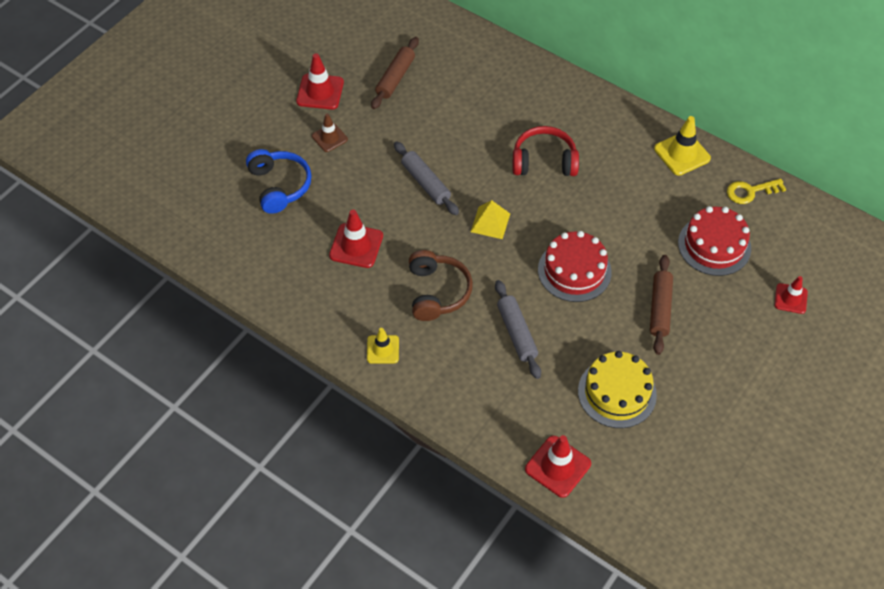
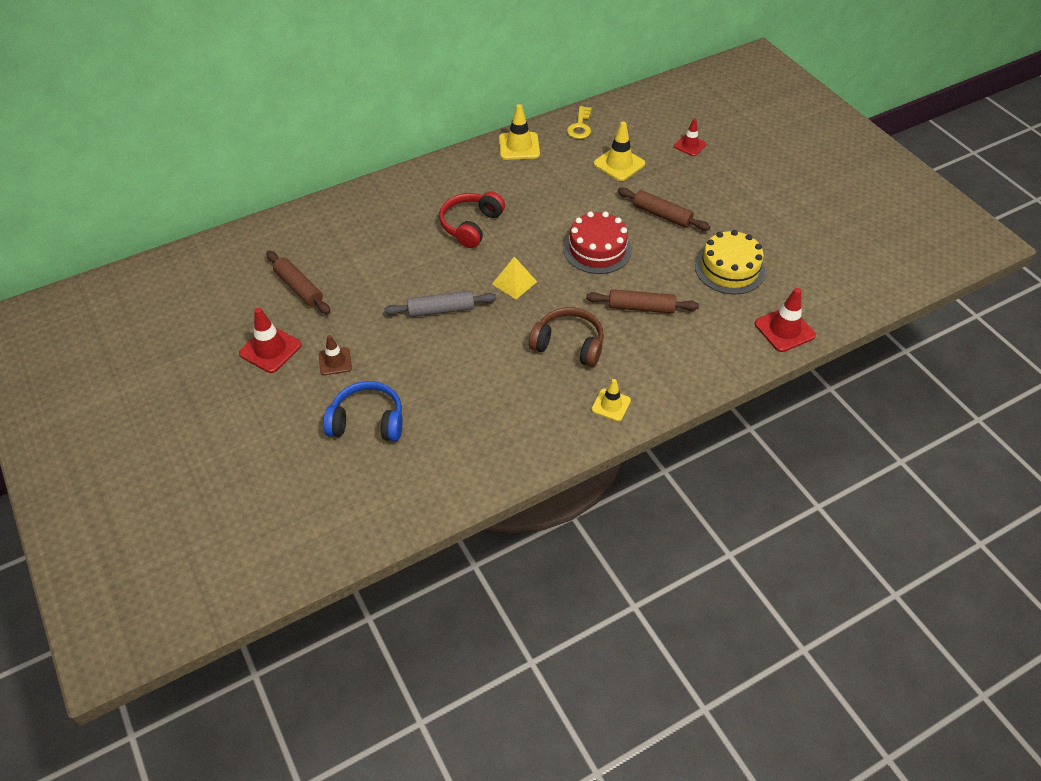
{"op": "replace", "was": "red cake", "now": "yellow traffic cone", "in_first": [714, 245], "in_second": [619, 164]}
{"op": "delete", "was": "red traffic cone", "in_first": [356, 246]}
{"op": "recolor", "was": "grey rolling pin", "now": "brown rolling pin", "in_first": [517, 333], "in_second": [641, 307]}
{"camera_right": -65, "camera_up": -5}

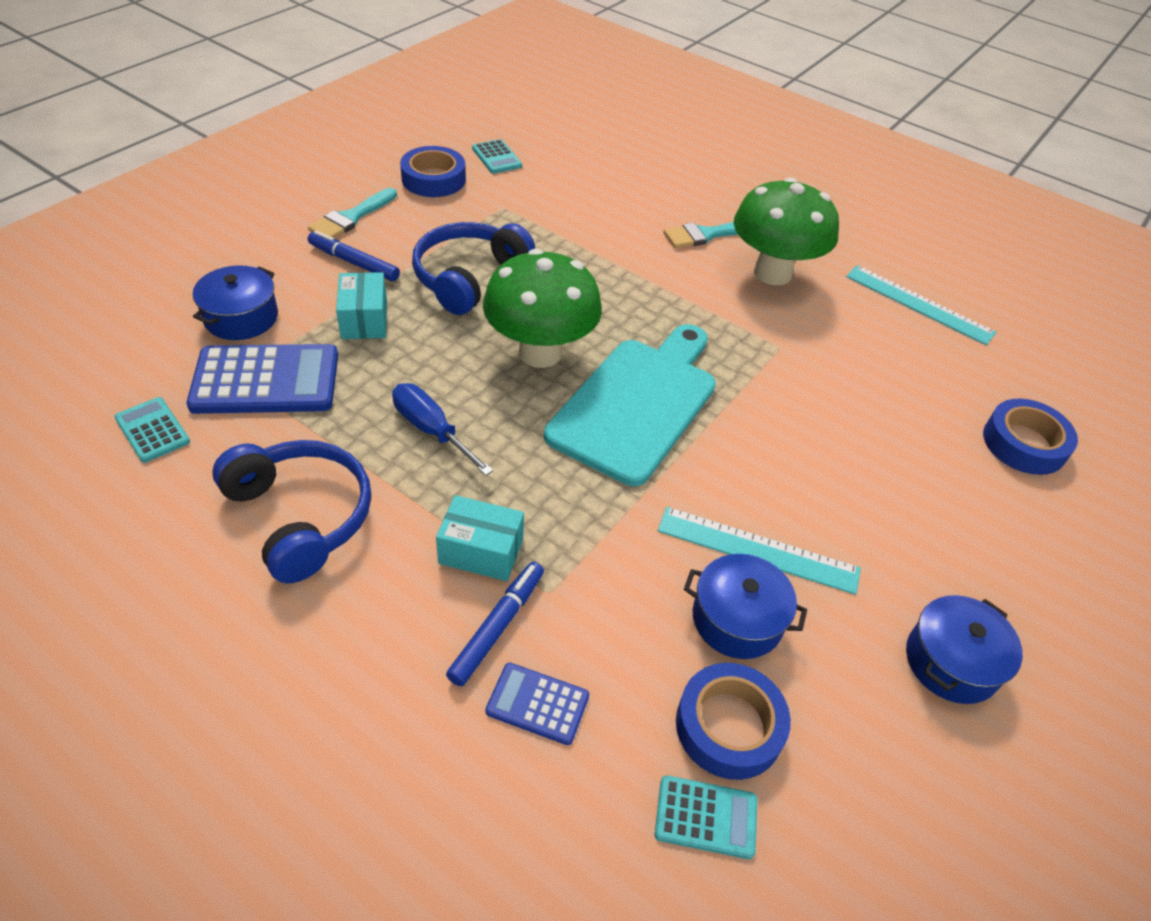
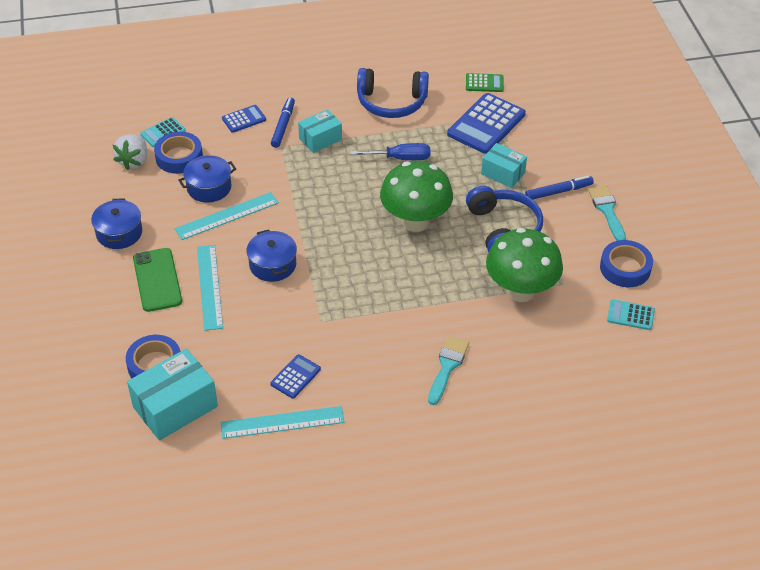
{"op": "move", "was": "green mushroom", "in_first": [772, 273], "in_second": [520, 291]}
{"op": "move", "was": "blue pot", "in_first": [241, 317], "in_second": [272, 265]}
{"op": "delete", "was": "turquoise cutting board", "in_first": [637, 404]}
{"op": "recolor", "was": "turquoise calculator", "now": "green calculator", "in_first": [152, 430], "in_second": [484, 83]}
{"op": "rotate", "was": "blue marker", "in_first": [497, 627], "in_second": [283, 126], "clockwise": -150}
{"op": "insert", "now": "white strawberry", "in_second": [134, 161]}
{"op": "insert", "now": "turquoise ruler", "in_second": [210, 287]}
{"op": "insert", "now": "green phone", "in_second": [157, 280]}
{"op": "insert", "now": "turquoise box", "in_second": [175, 407]}
{"op": "insert", "now": "blue calculator", "in_second": [295, 377]}
{"camera_right": 135, "camera_up": 0}

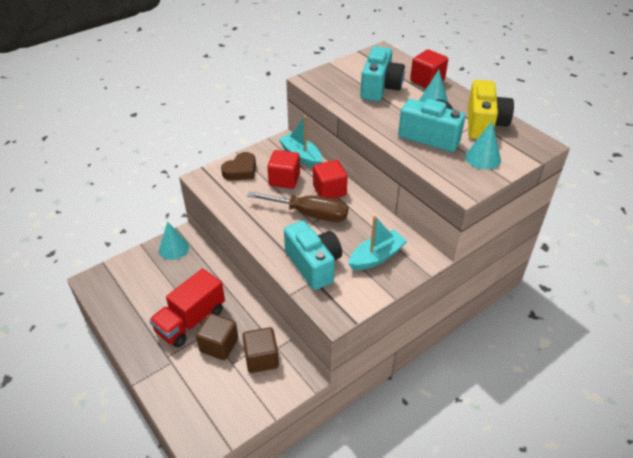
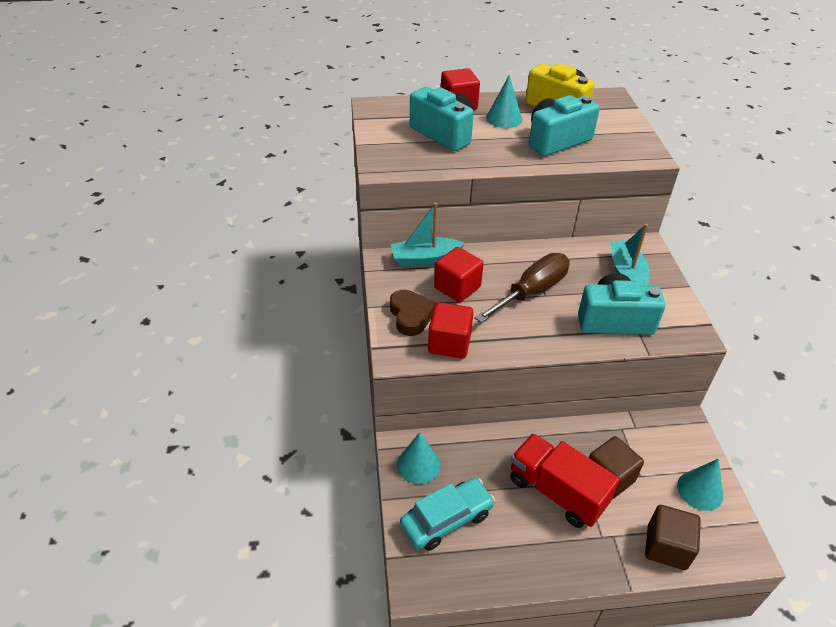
{"op": "move", "was": "turquoise cone", "in_first": [483, 158], "in_second": [700, 490]}
{"op": "move", "was": "red cube", "in_first": [329, 190], "in_second": [449, 343]}
{"op": "rotate", "was": "red truck", "in_first": [191, 321], "in_second": [557, 492], "clockwise": 150}
{"op": "move", "was": "brown cube", "in_first": [261, 358], "in_second": [666, 547]}
{"op": "insert", "now": "turquoise car", "in_second": [447, 519]}
{"camera_right": -60, "camera_up": 0}

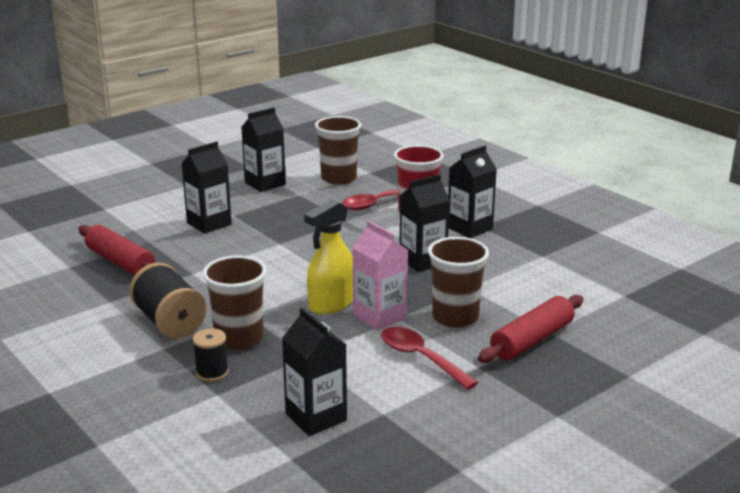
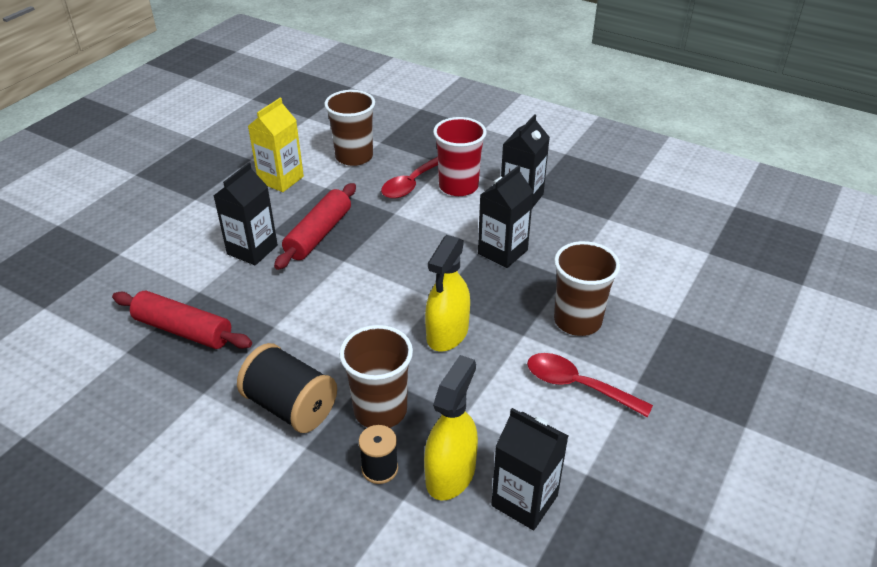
{"op": "recolor", "was": "black carton", "now": "yellow carton", "in_first": [265, 184], "in_second": [281, 179]}
{"op": "delete", "was": "pink carton", "in_first": [379, 316]}
{"op": "move", "was": "red rolling pin", "in_first": [532, 340], "in_second": [318, 234]}
{"op": "insert", "now": "yellow spray bottle", "in_second": [450, 474]}
{"camera_right": -20, "camera_up": 15}

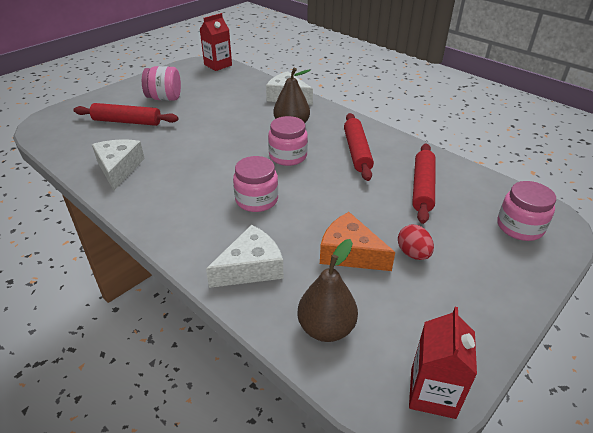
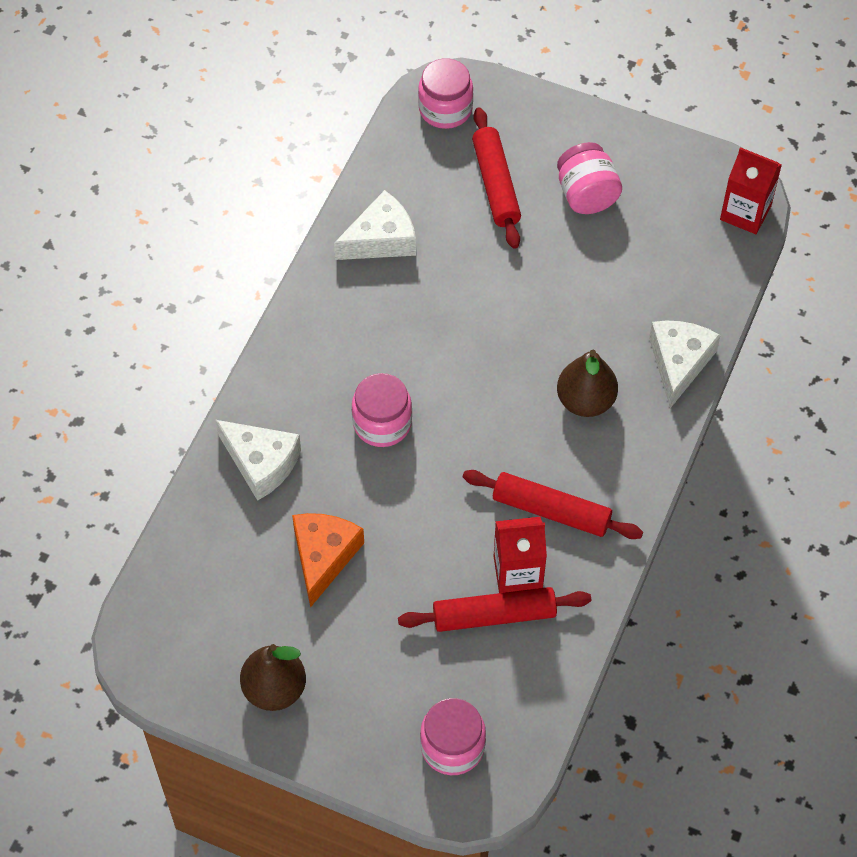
{"op": "rotate", "was": "red rolling pin", "in_first": [357, 151], "in_second": [551, 511], "clockwise": 45}
{"op": "move", "was": "pink jar", "in_first": [288, 156], "in_second": [445, 109]}
{"op": "delete", "was": "red egg", "in_first": [413, 254]}
{"op": "move", "was": "brown pear", "in_first": [326, 328], "in_second": [274, 689]}
{"op": "move", "was": "red carton", "in_first": [432, 393], "in_second": [518, 573]}
{"camera_right": 70, "camera_up": 20}

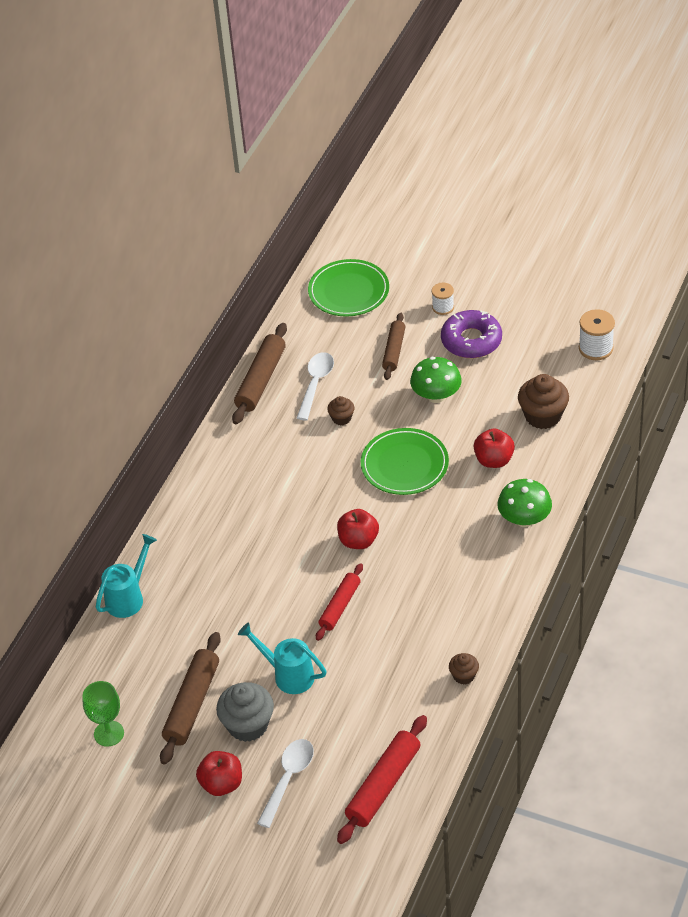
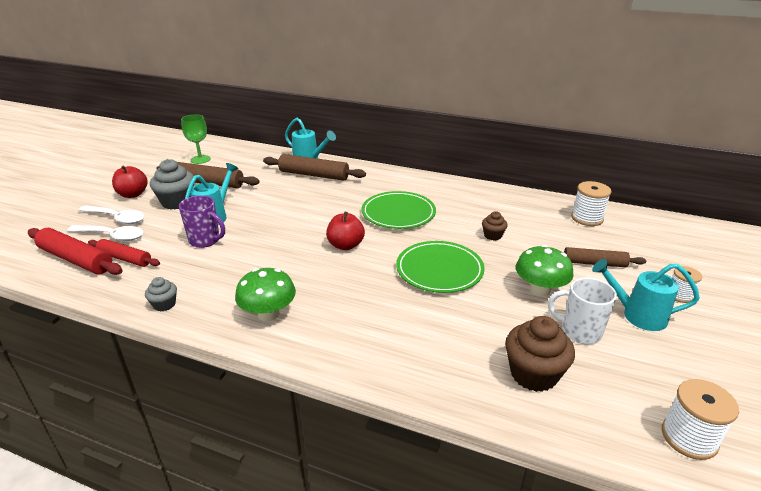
{"op": "move", "was": "green plate", "in_first": [348, 291], "in_second": [398, 213]}
{"op": "replace", "was": "purple donut", "now": "turquoise watering can", "in_first": [471, 341], "in_second": [637, 315]}
{"op": "move", "was": "brown rolling pin", "in_first": [261, 380], "in_second": [314, 175]}
{"op": "move", "was": "white spoon", "in_first": [315, 384], "in_second": [112, 236]}
{"op": "delete", "was": "red apple", "in_first": [494, 460]}
{"op": "move", "was": "green mushroom", "in_first": [524, 519], "in_second": [268, 314]}
{"op": "move", "was": "red rolling pin", "in_first": [340, 606], "in_second": [124, 258]}
{"op": "recolor", "was": "brown cupcake", "now": "grey cupcake", "in_first": [464, 676], "in_second": [164, 304]}
{"op": "insert", "now": "white spool", "in_second": [587, 218]}
{"op": "insert", "now": "purple mug", "in_second": [205, 240]}
{"op": "insert", "now": "white mug", "in_second": [579, 332]}
{"camera_right": 85, "camera_up": -15}

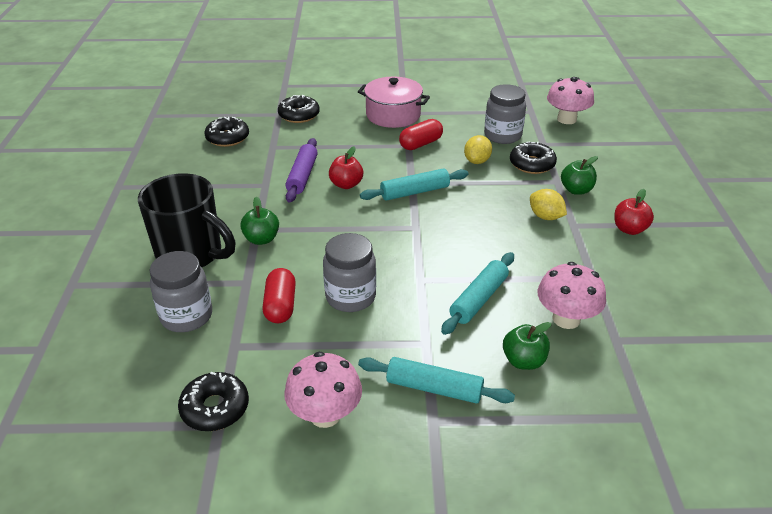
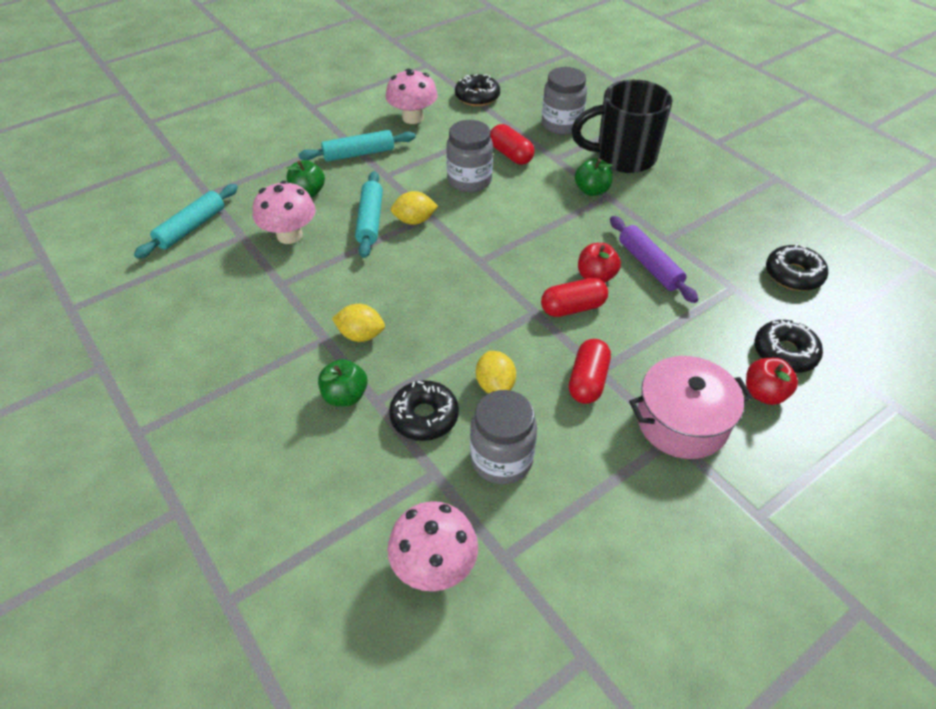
{"op": "move", "was": "turquoise rolling pin", "in_first": [415, 192], "in_second": [191, 228]}
{"op": "move", "was": "red apple", "in_first": [629, 229], "in_second": [764, 393]}
{"op": "insert", "now": "yellow lemon", "in_second": [414, 221]}
{"op": "insert", "now": "red capsule", "in_second": [573, 308]}
{"camera_right": 145, "camera_up": 10}

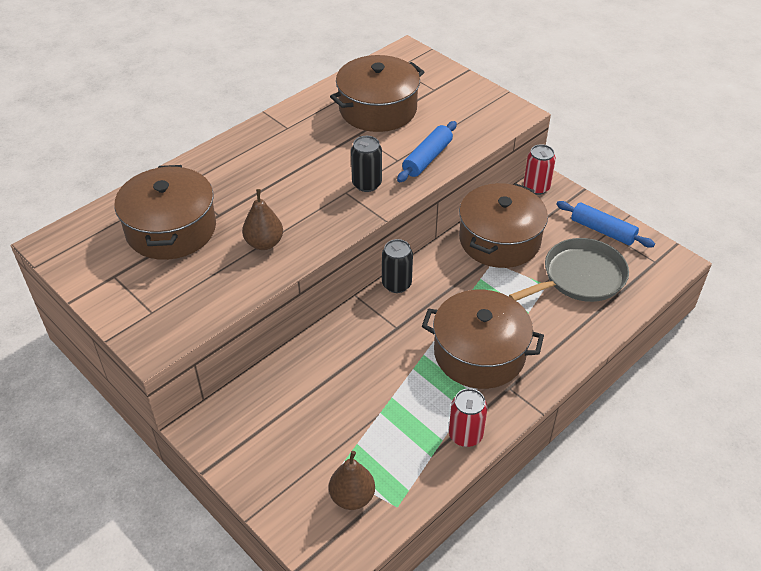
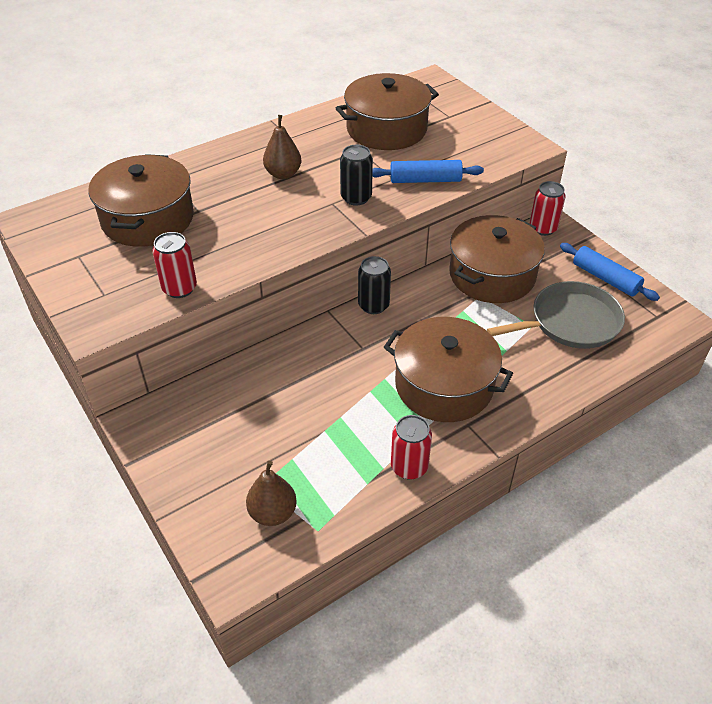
{"op": "rotate", "was": "blue rolling pin", "in_first": [427, 158], "in_second": [425, 180], "clockwise": 45}
{"op": "move", "was": "brown pear", "in_first": [264, 243], "in_second": [283, 174]}
{"op": "insert", "now": "red can", "in_second": [179, 288]}
{"camera_right": 10, "camera_up": 0}

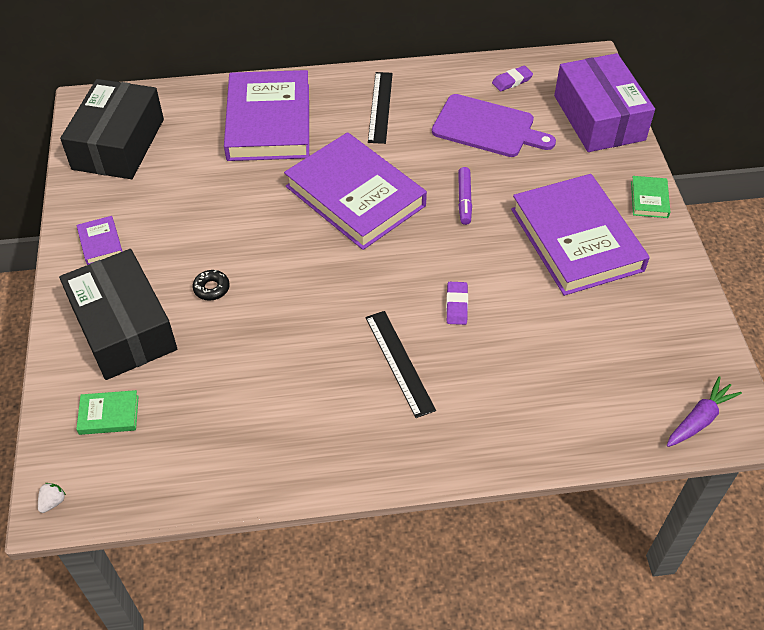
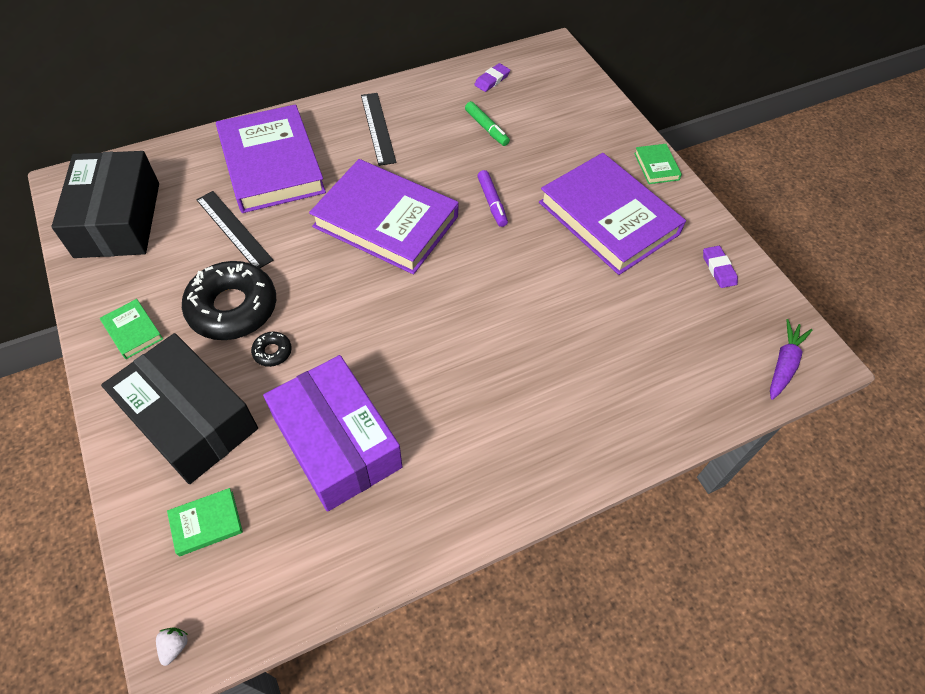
{"op": "move", "was": "purple box", "in_first": [599, 118], "in_second": [337, 443]}
{"op": "replace", "was": "purple cutting board", "now": "green marker", "in_first": [487, 127], "in_second": [486, 128]}
{"op": "recolor", "was": "purple book", "now": "green book", "in_first": [100, 243], "in_second": [133, 331]}
{"op": "move", "was": "purple eraser", "in_first": [456, 305], "in_second": [718, 269]}
{"op": "move", "was": "black ruler", "in_first": [399, 362], "in_second": [234, 229]}
{"op": "insert", "now": "black donut", "in_second": [233, 308]}
{"camera_right": -20, "camera_up": 5}

